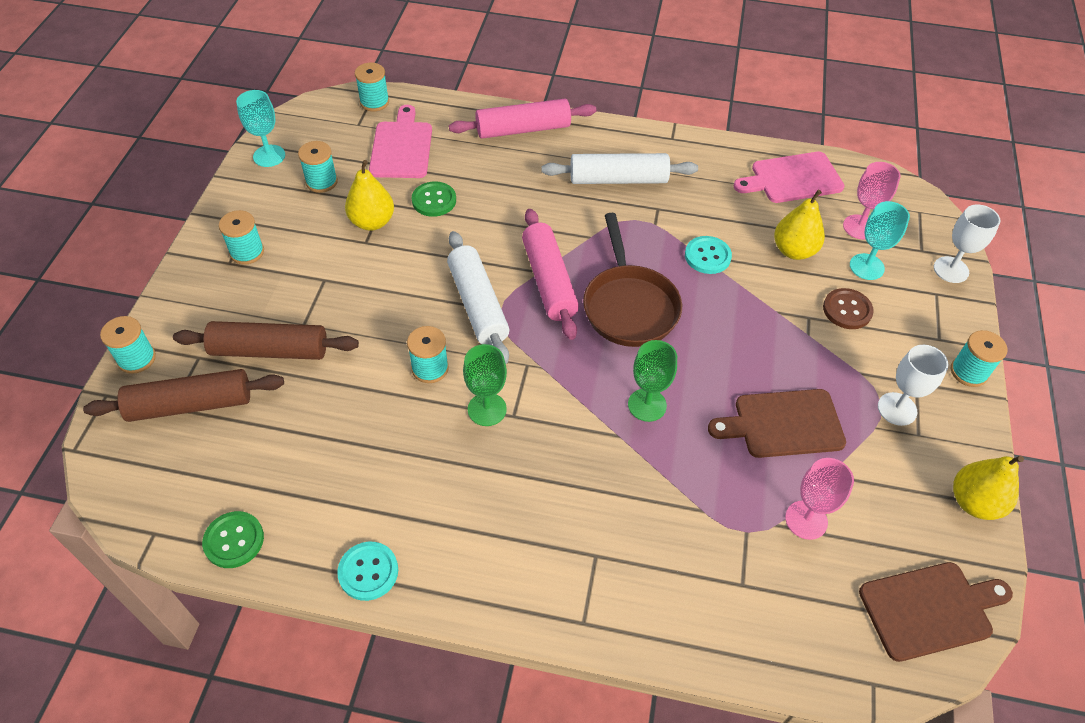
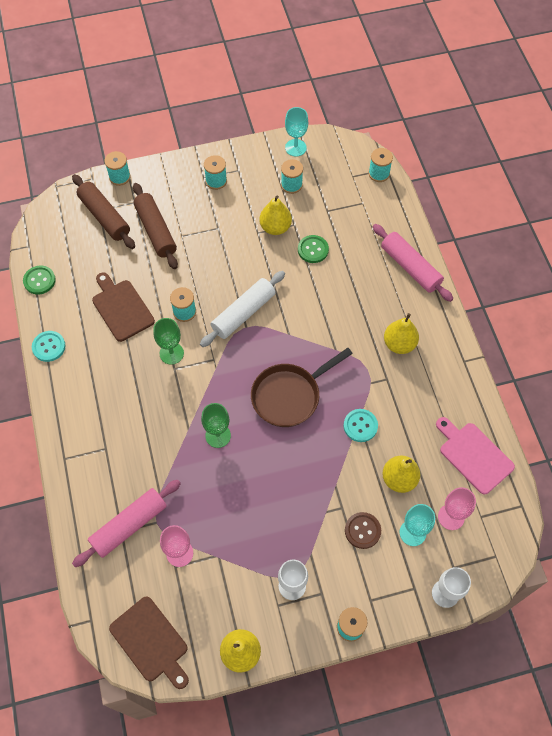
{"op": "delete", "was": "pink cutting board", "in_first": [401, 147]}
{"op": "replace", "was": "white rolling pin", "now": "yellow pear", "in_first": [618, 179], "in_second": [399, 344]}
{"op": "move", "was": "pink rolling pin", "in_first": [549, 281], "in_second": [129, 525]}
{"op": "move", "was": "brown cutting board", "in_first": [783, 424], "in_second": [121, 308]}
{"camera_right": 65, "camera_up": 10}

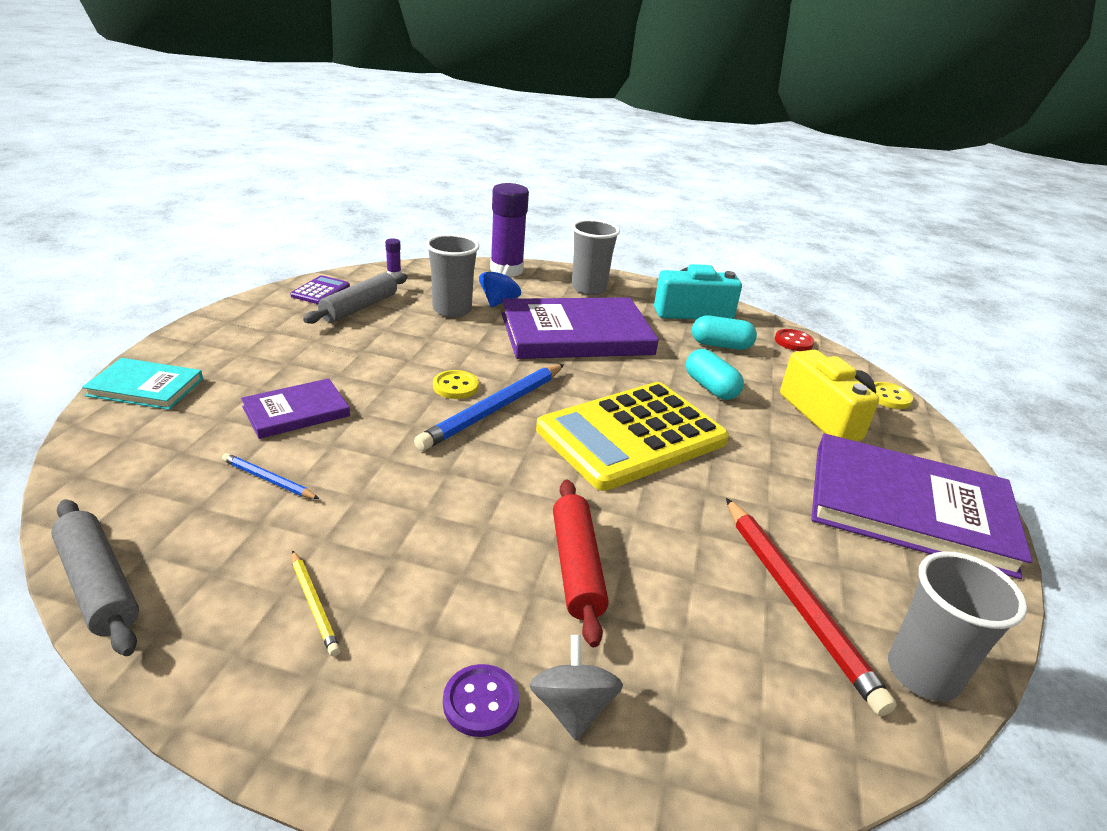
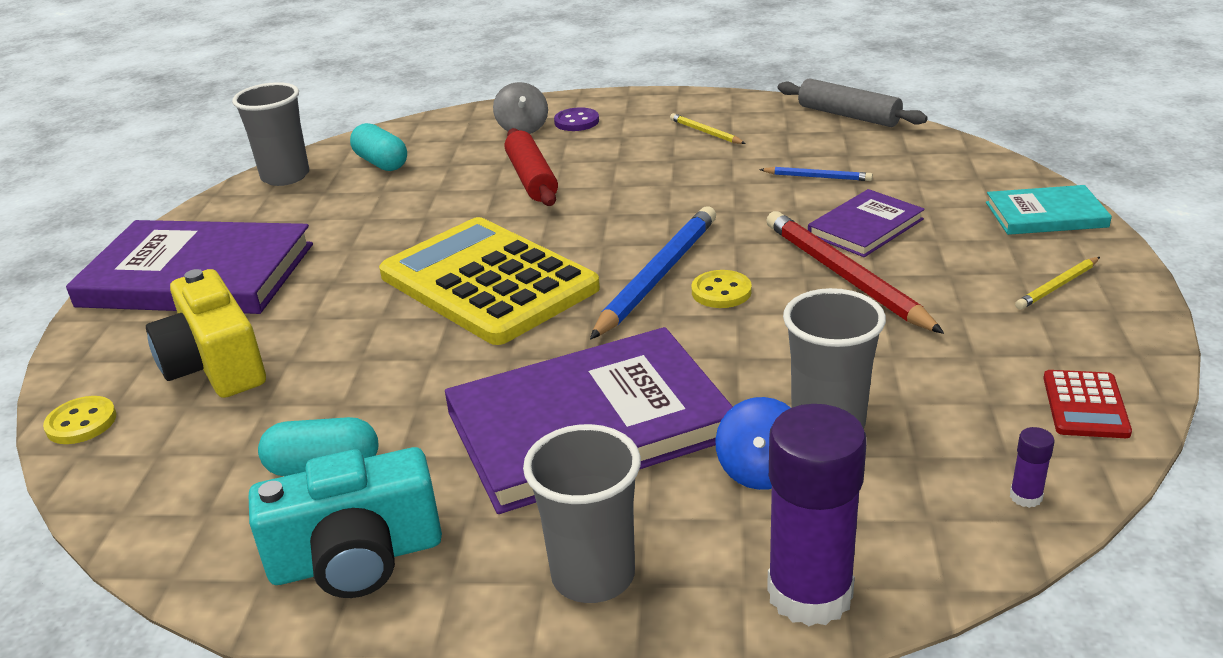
{"op": "delete", "was": "grey rolling pin", "in_first": [359, 307]}
{"op": "recolor", "was": "purple calculator", "now": "red calculator", "in_first": [320, 291], "in_second": [1085, 405]}
{"op": "delete", "was": "red button", "in_first": [793, 342]}
{"op": "move", "was": "turquoise capsule", "in_first": [710, 387], "in_second": [381, 163]}
{"op": "rotate", "was": "yellow calculator", "in_first": [632, 436], "in_second": [488, 282], "clockwise": -90}
{"op": "move", "was": "red pencil", "in_first": [796, 601], "in_second": [845, 276]}
{"op": "insert", "now": "yellow pencil", "in_second": [1057, 286]}
{"camera_right": 175, "camera_up": 0}

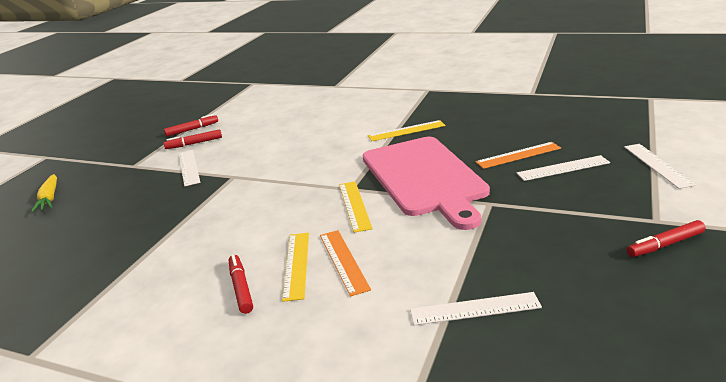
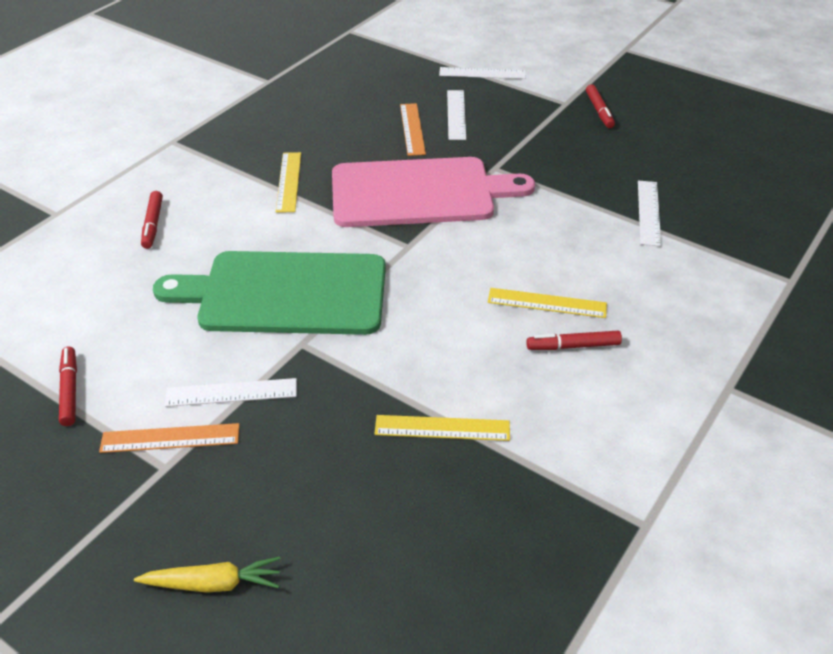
{"op": "move", "was": "red marker", "in_first": [194, 143], "in_second": [153, 224]}
{"op": "move", "was": "yellow ruler", "in_first": [354, 205], "in_second": [442, 428]}
{"op": "move", "was": "orange ruler", "in_first": [343, 261], "in_second": [170, 438]}
{"op": "insert", "now": "green cutting board", "in_second": [285, 293]}
{"camera_right": -80, "camera_up": 15}

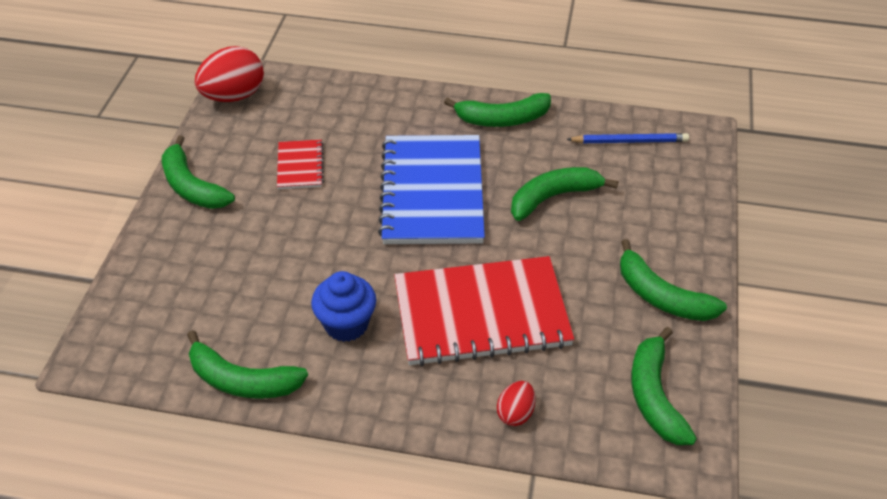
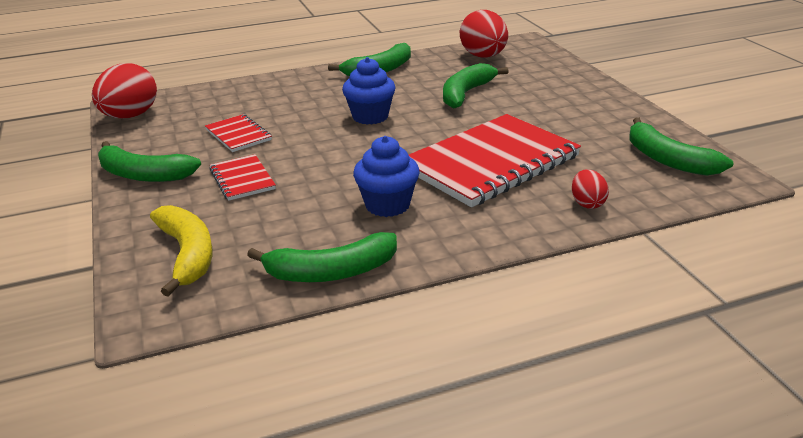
{"op": "replace", "was": "blue pencil", "now": "red egg", "in_first": [629, 141], "in_second": [483, 56]}
{"op": "replace", "was": "blue notebook", "now": "blue cupcake", "in_first": [432, 192], "in_second": [370, 116]}
{"op": "delete", "was": "green banana", "in_first": [661, 296]}
{"op": "insert", "now": "red notebook", "in_second": [242, 179]}
{"op": "insert", "now": "yellow banana", "in_second": [187, 254]}
{"camera_right": -30, "camera_up": -15}

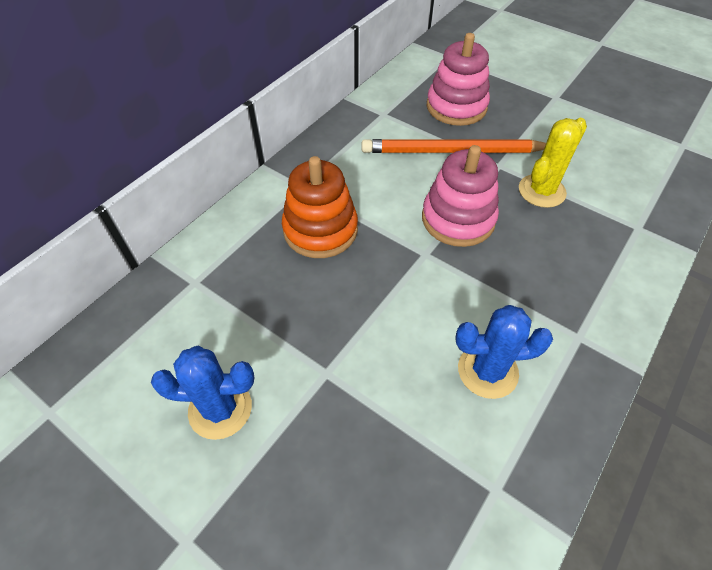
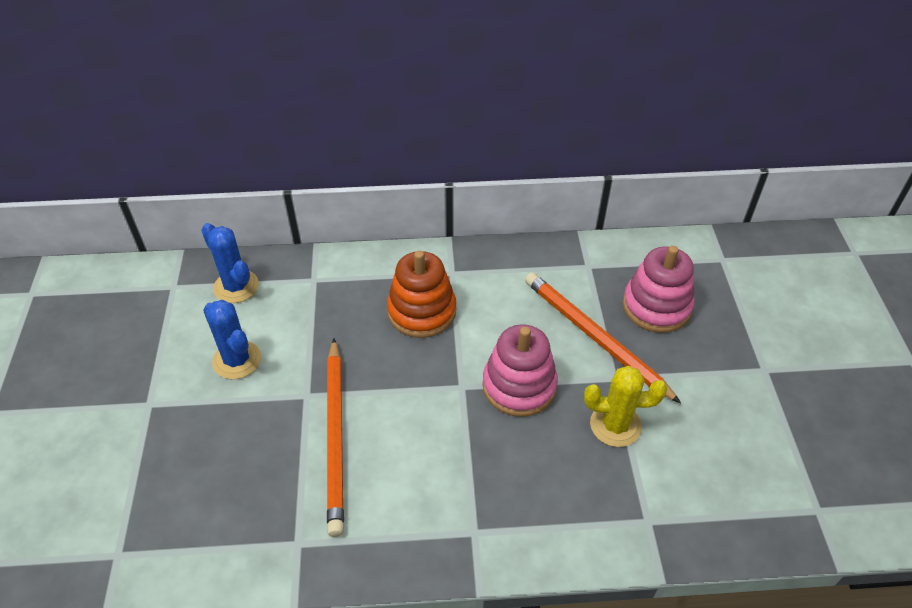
{"op": "move", "was": "blue cactus", "in_first": [487, 371], "in_second": [236, 287]}
{"op": "insert", "now": "orange pencil", "in_second": [336, 436]}
{"camera_right": 50, "camera_up": -5}

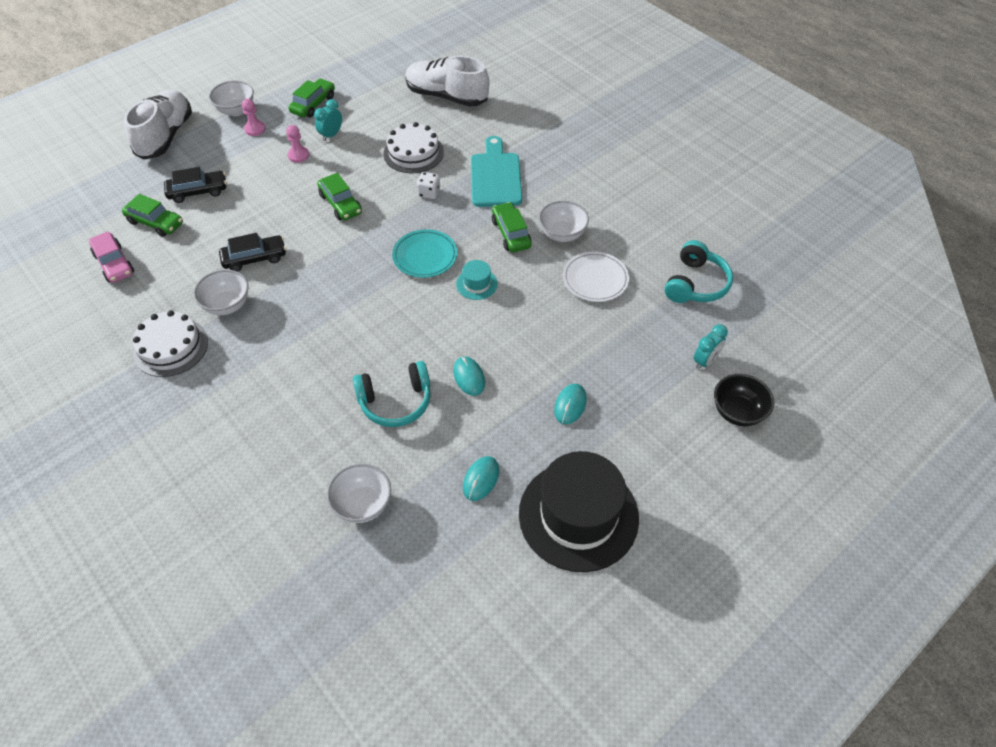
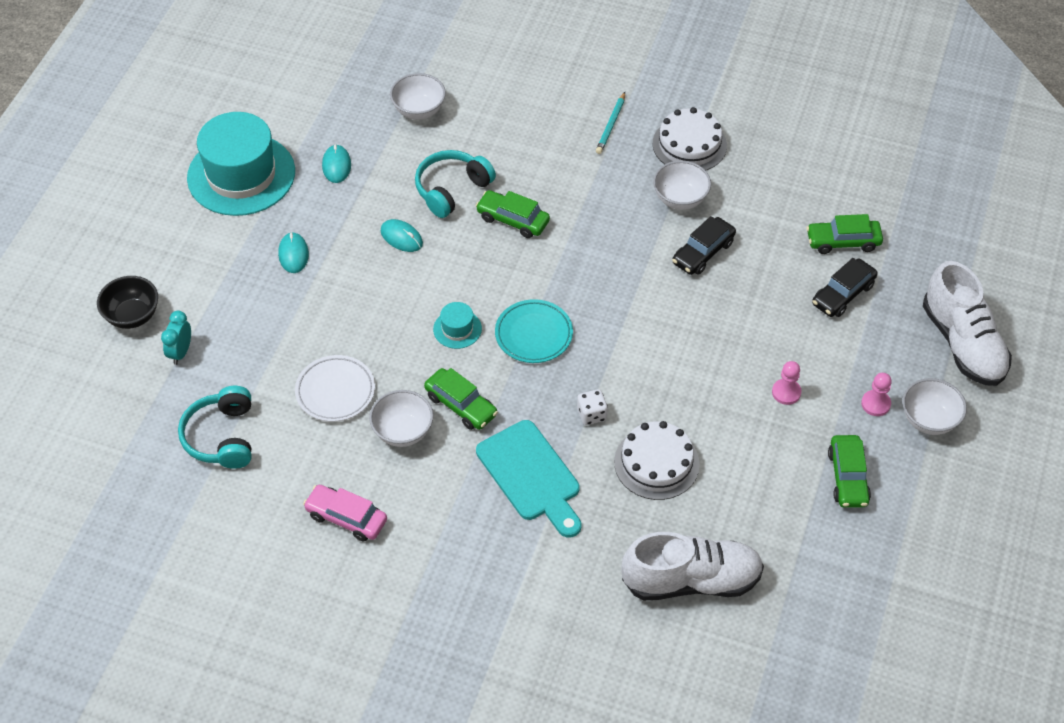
{"op": "delete", "was": "turquoise clock", "in_first": [331, 135]}
{"op": "move", "was": "green car", "in_first": [340, 204], "in_second": [513, 220]}
{"op": "move", "was": "pink car", "in_first": [114, 264], "in_second": [346, 518]}
{"op": "recolor", "was": "black hat", "now": "turquoise hat", "in_first": [578, 515], "in_second": [241, 175]}
{"op": "insert", "now": "turquoise pencil", "in_second": [611, 125]}
{"camera_right": 150, "camera_up": 0}

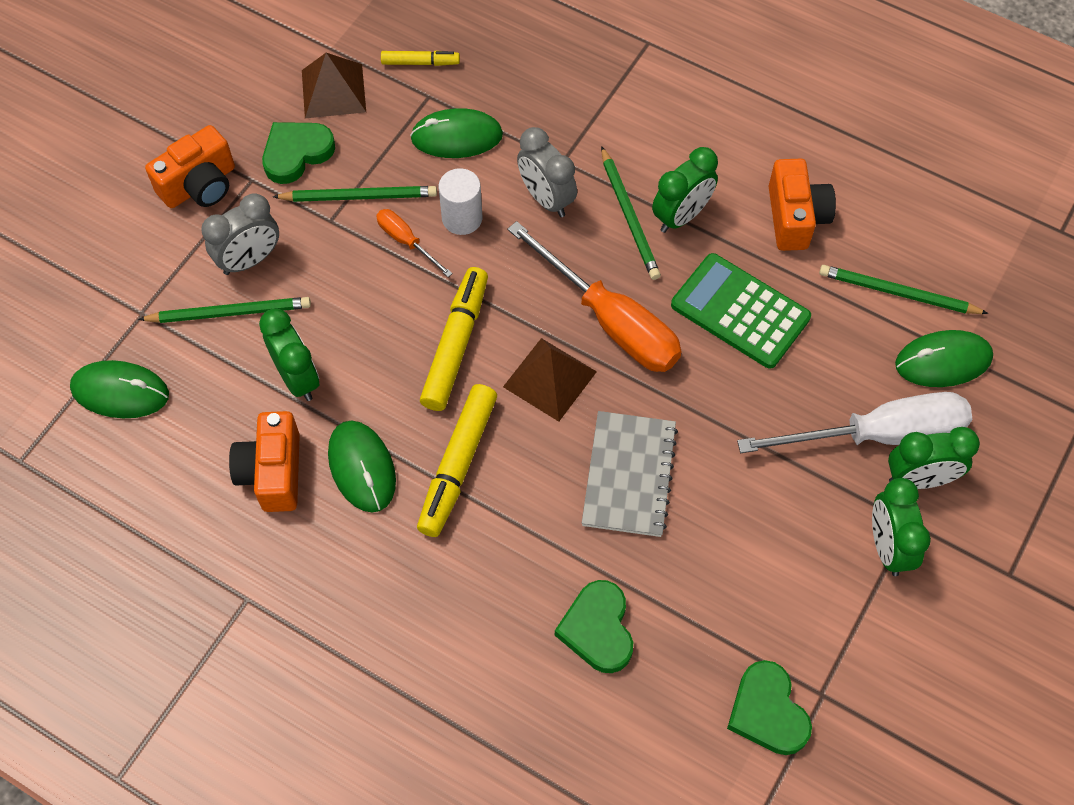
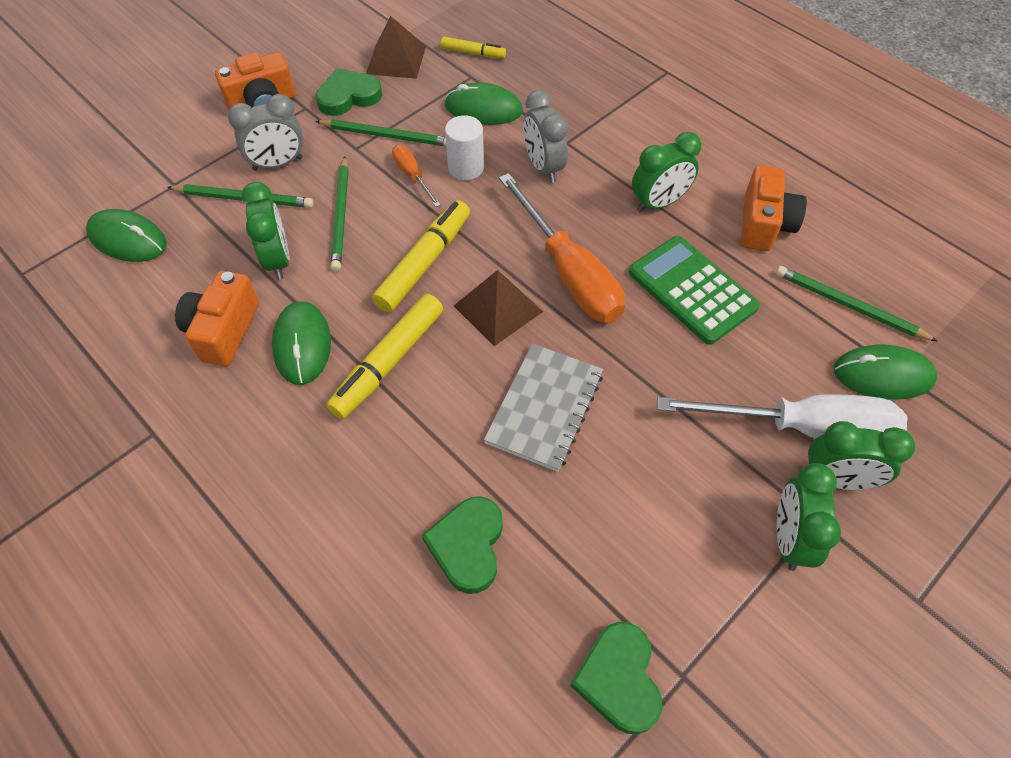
{"op": "move", "was": "green pencil", "in_first": [629, 216], "in_second": [341, 216]}
{"camera_right": 15, "camera_up": -5}

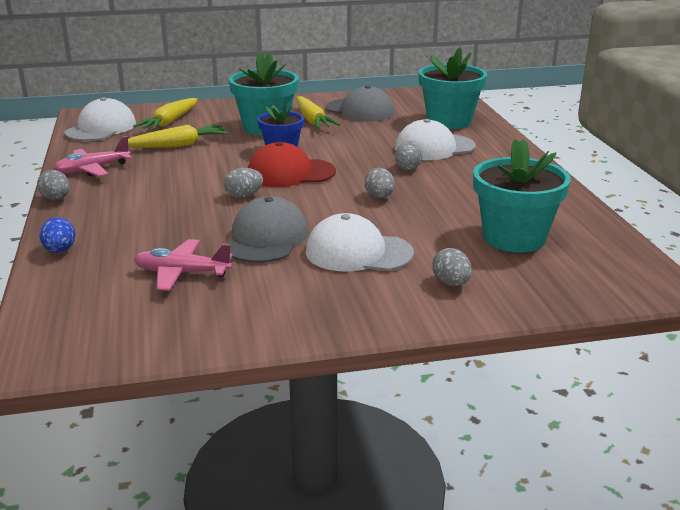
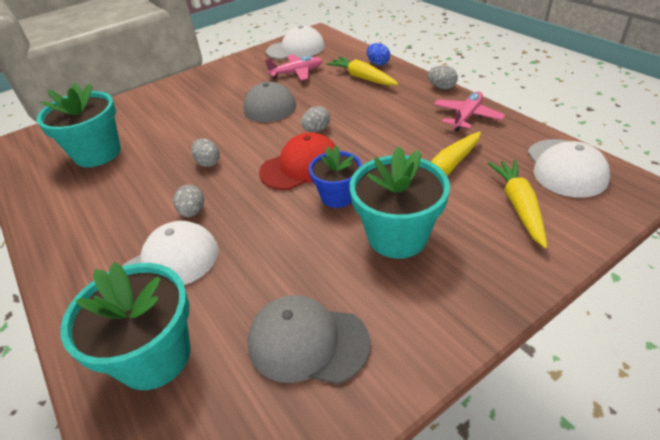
{"op": "move", "was": "yellow carrot", "in_first": [312, 120], "in_second": [362, 78]}
{"op": "move", "was": "white cap", "in_first": [358, 252], "in_second": [296, 49]}
{"op": "delete", "was": "grey egg", "in_first": [451, 283]}
{"camera_right": 160, "camera_up": 15}

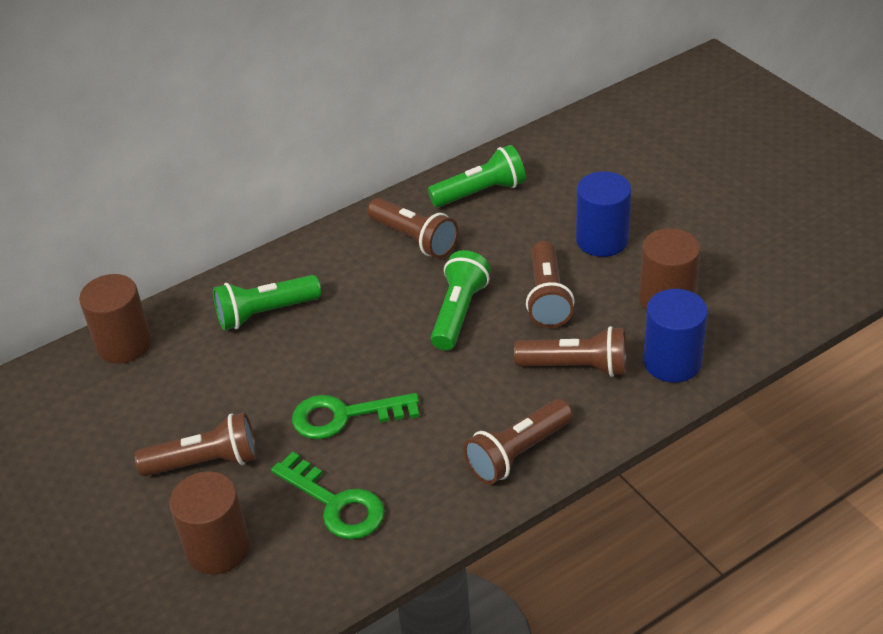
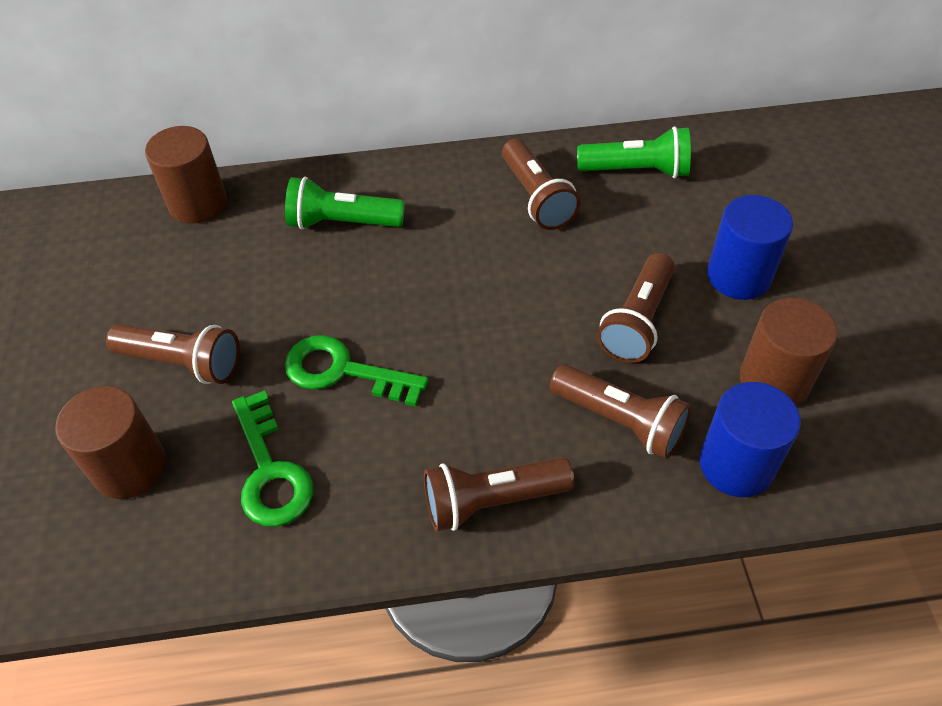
{"op": "delete", "was": "green flashlight", "in_first": [459, 313]}
{"camera_right": 25, "camera_up": 10}

